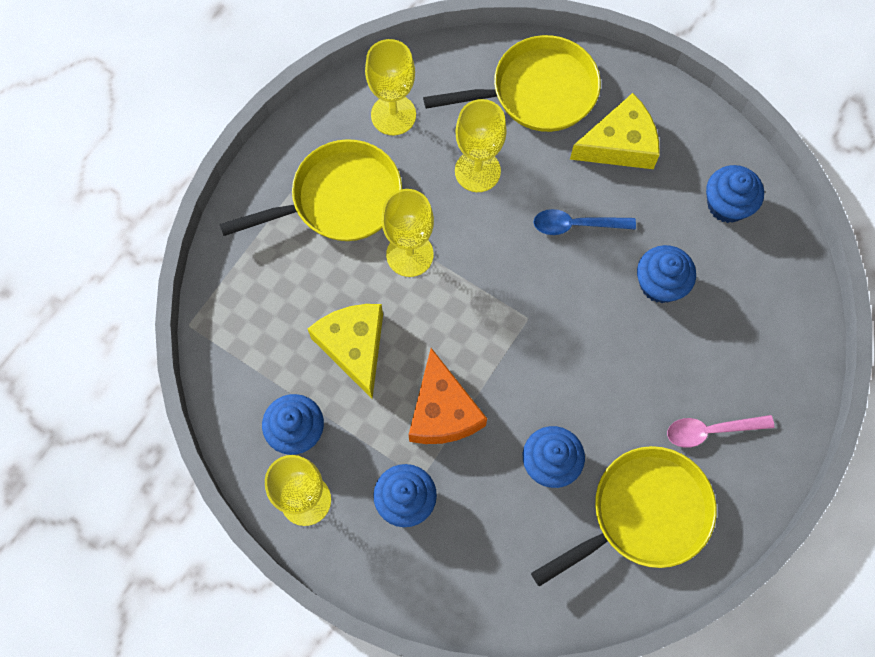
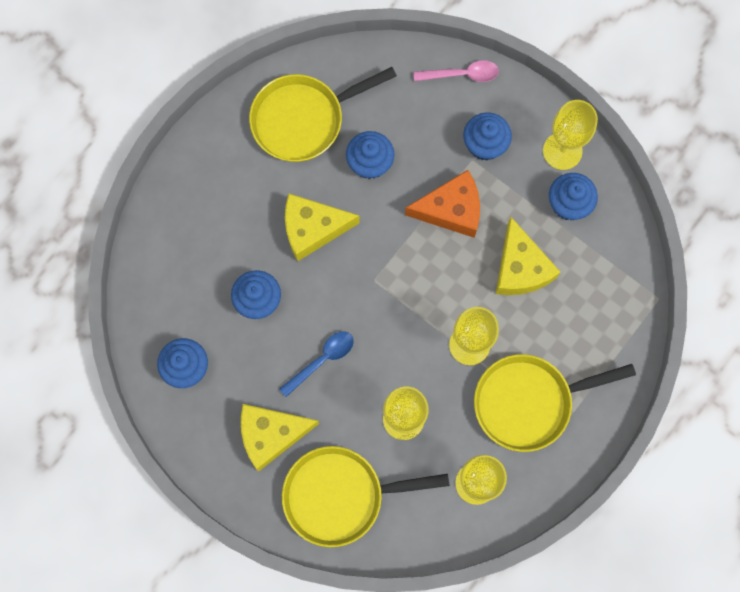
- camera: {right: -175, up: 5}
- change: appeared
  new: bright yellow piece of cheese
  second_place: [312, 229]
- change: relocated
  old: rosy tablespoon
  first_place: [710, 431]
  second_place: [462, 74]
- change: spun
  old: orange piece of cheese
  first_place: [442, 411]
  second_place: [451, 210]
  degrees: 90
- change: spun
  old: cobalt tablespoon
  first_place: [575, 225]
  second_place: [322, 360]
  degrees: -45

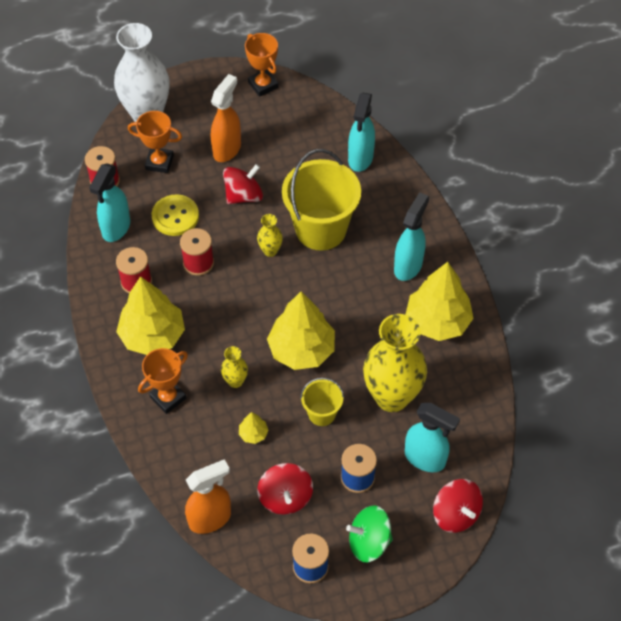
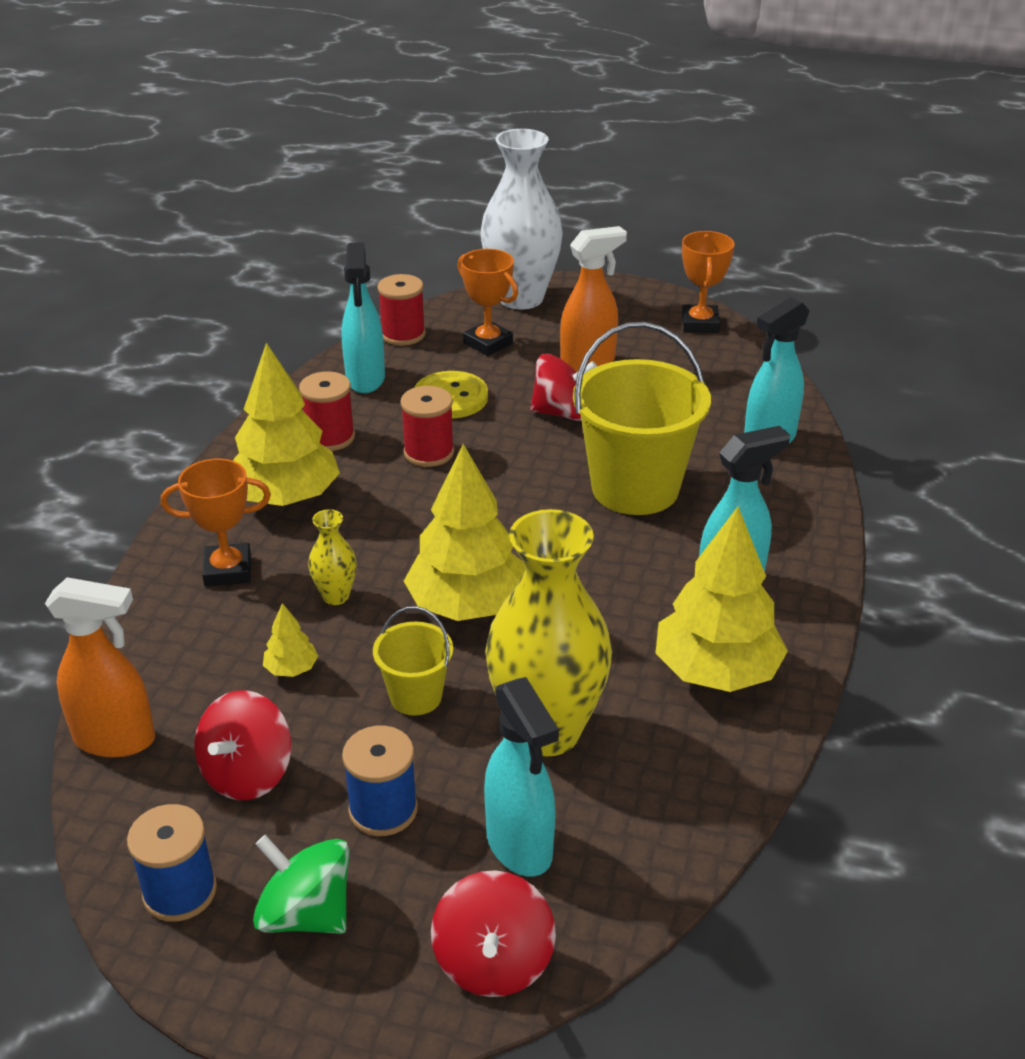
- camera: {right: 35, up: -20}
- change: missing
  old: bright yellow vase
  first_place: [270, 251]
- change: spun
  old: teal spray cleaner
  first_place: [116, 228]
  second_place: [365, 379]
  degrees: -60

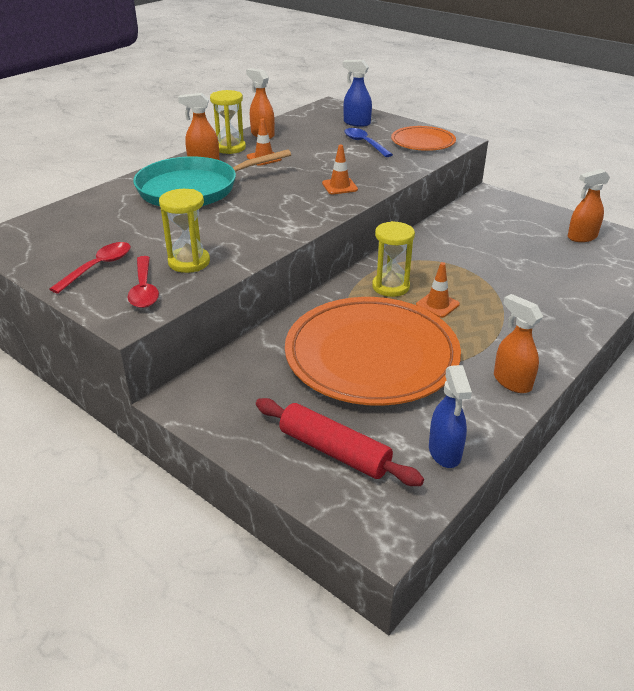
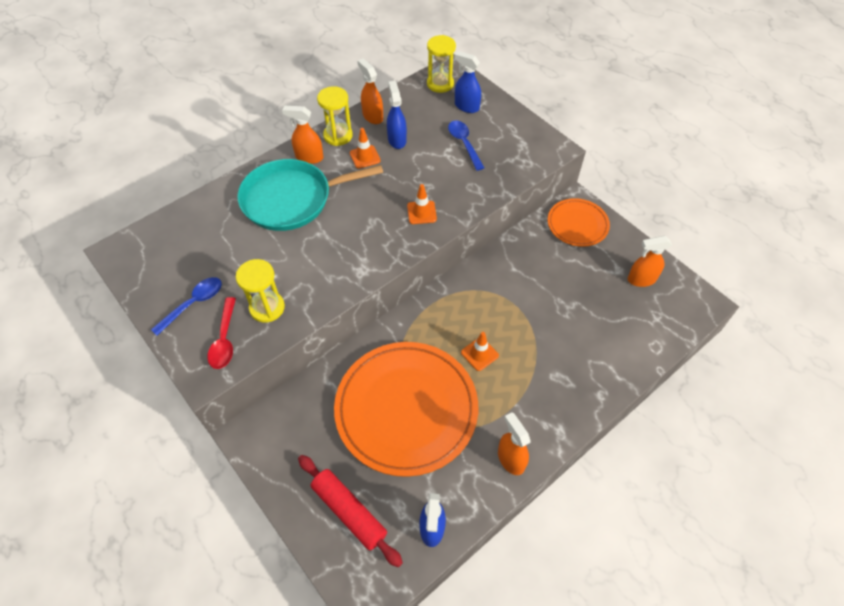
- camera: {right: 10, up: 20}
- change: appeared
  new: cobalt spray cleaner
  second_place: [397, 140]
- change: relocated
  old: bright yellow sandglass
  first_place: [390, 287]
  second_place: [440, 84]
- change: relocated
  old: orange plate
  first_place: [423, 142]
  second_place: [577, 224]
- change: colour
  old: scarlet tablespoon
  new: cobalt tablespoon
  first_place: [98, 267]
  second_place: [193, 304]

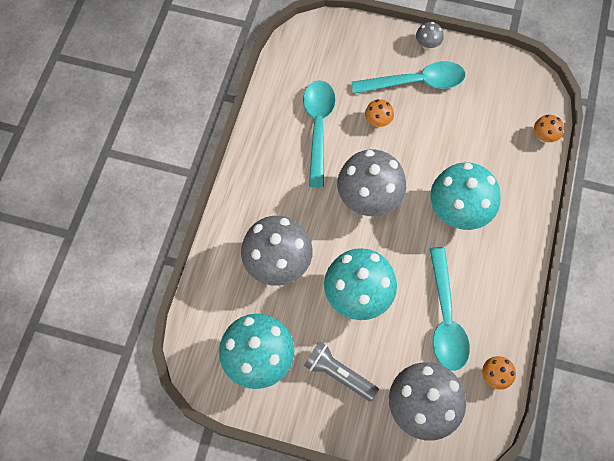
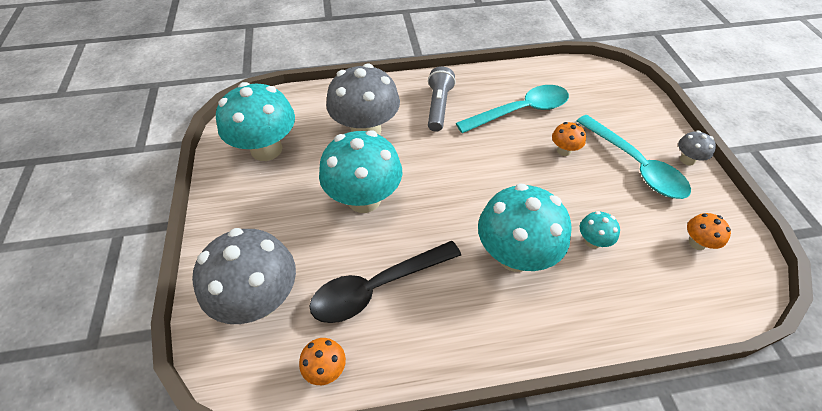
- camera: {right: 65, up: -15}
- change: missing
  old: ash-grey fungus
  first_place: [369, 199]
- change: appeared
  new: teal fungus
  second_place: [592, 241]
- change: relocated
  old: ash-grey flashlight
  first_place: [338, 374]
  second_place: [438, 106]
- change: relocated
  old: orange fungus
  first_place: [544, 136]
  second_place: [697, 243]
- change: colour
  old: teal tablespoon
  new: black tablespoon
  first_place: [445, 318]
  second_place: [377, 287]

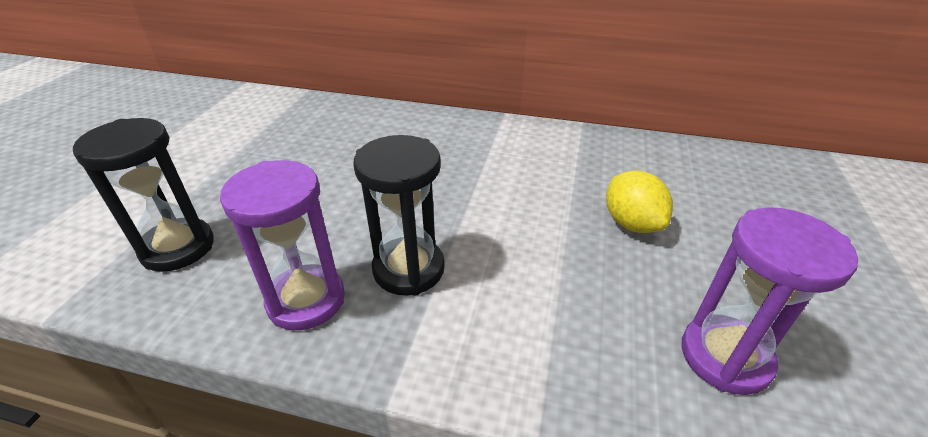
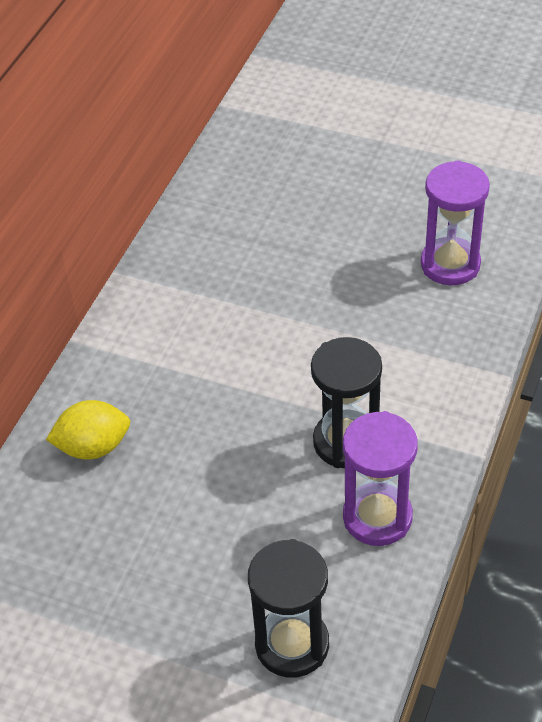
- camera: {right: -80, up: 10}
- change: relocated
  old: bright yellow toy lemon
  first_place: [631, 223]
  second_place: [93, 447]

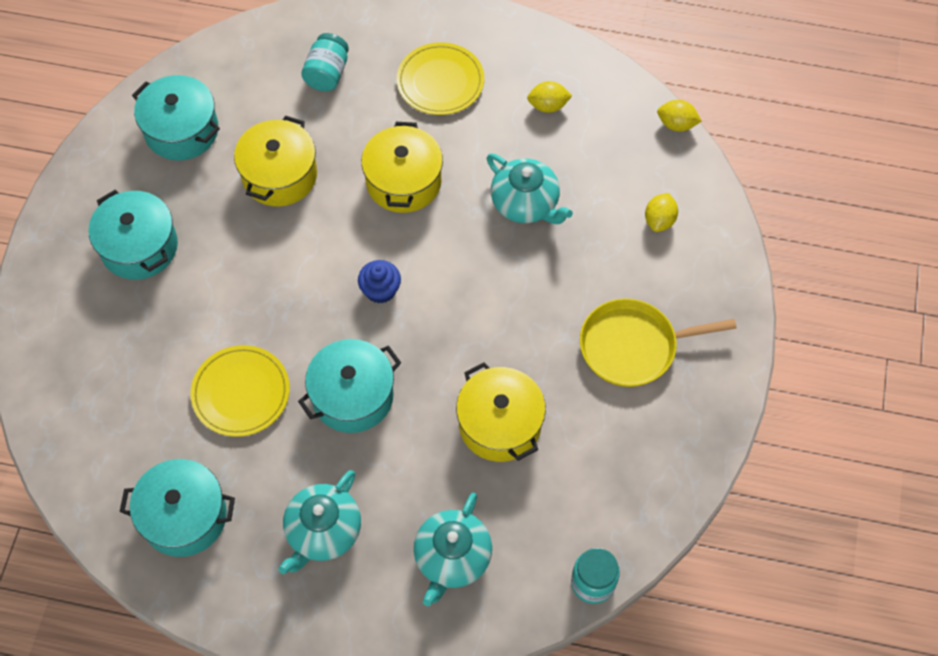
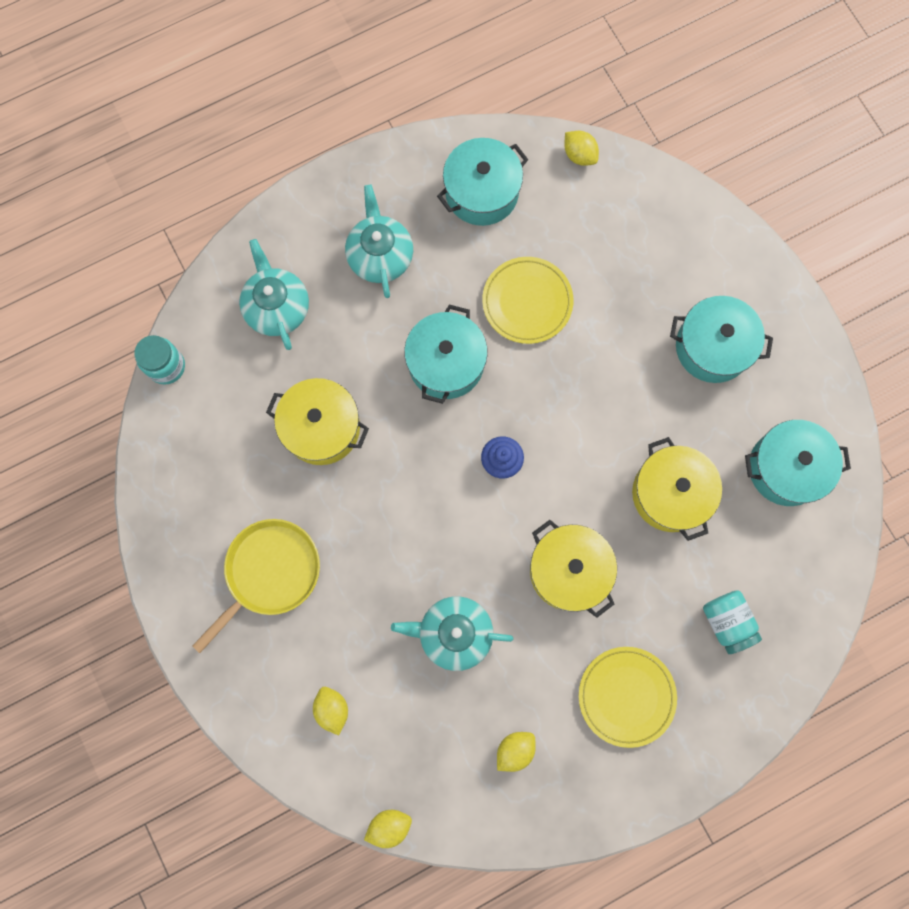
- camera: {right: 140, up: 15}
- change: appeared
  new: bright yellow toy lemon
  second_place: [579, 155]

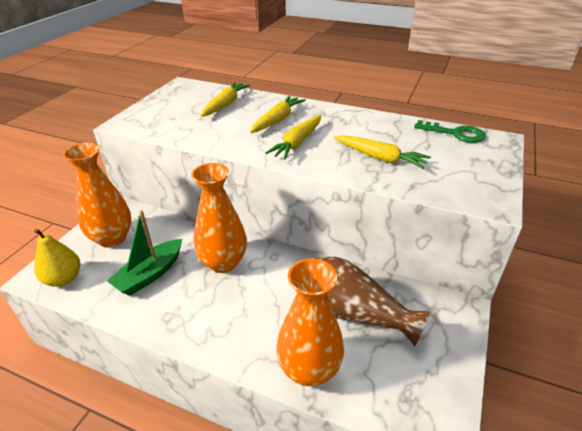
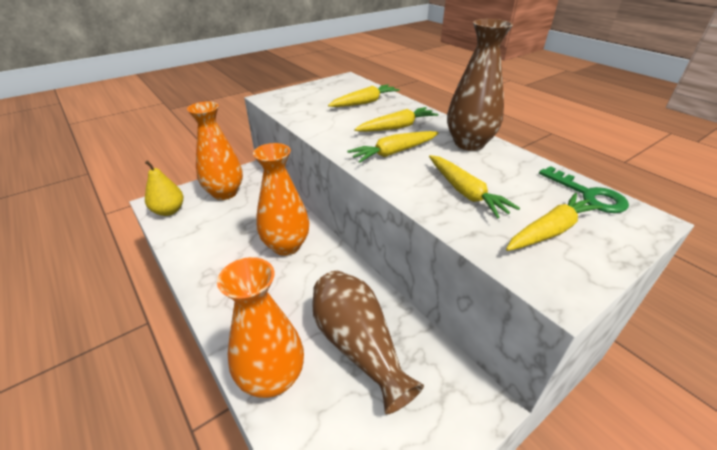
- camera: {right: 30, up: 0}
- change: missing
  old: green boat
  first_place: [150, 274]
- change: appeared
  new: russet vase
  second_place: [469, 143]
- change: appeared
  new: bright yellow root vegetable
  second_place: [550, 231]

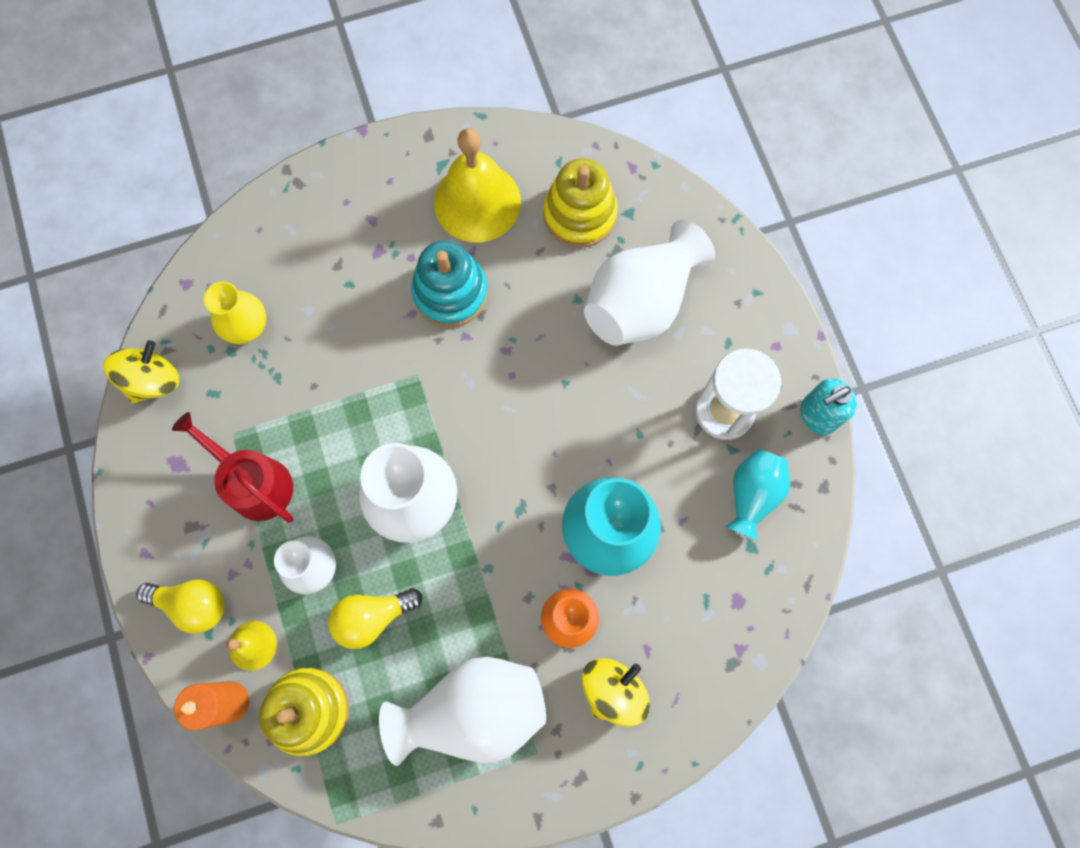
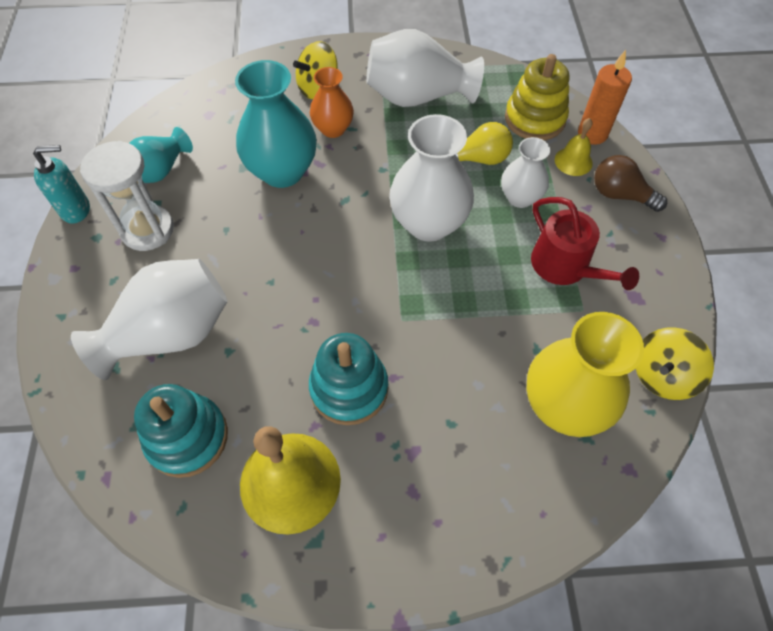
- camera: {right: -165, up: -15}
- change: colour
  old: bright yellow lightbulb
  new: russet lightbulb
  first_place: [193, 604]
  second_place: [620, 195]
- change: colour
  old: bright yellow stacking rings
  new: teal stacking rings
  first_place: [579, 214]
  second_place: [187, 437]
- change: size
  old: bright yellow vase
  first_place: [247, 327]
  second_place: [564, 405]
  factor: 1.7

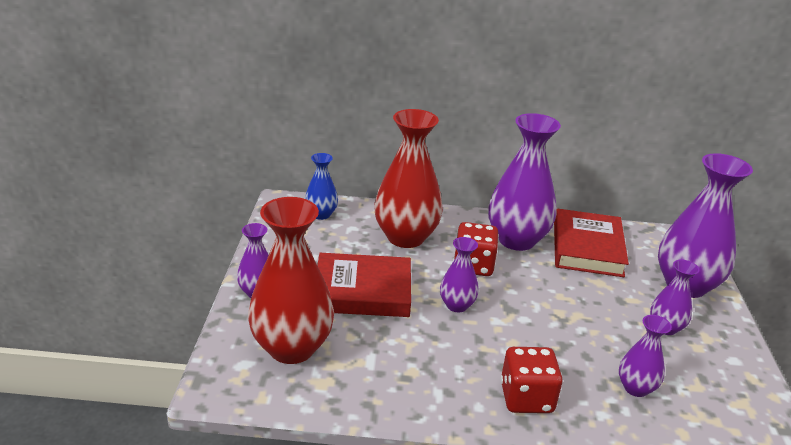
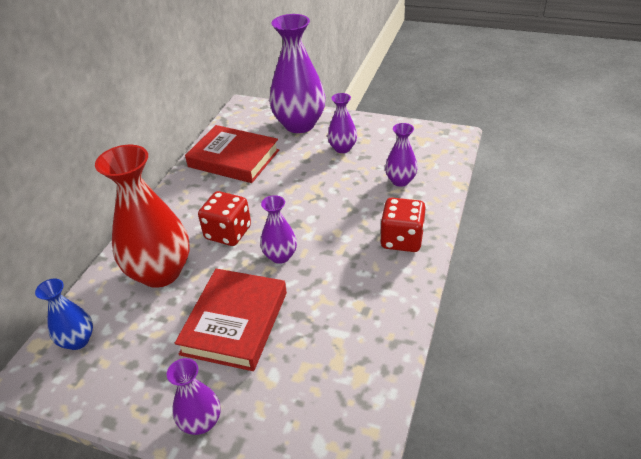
- camera: {right: -70, up: 10}
- change: missing
  old: scarlet vase
  first_place: [292, 348]
- change: missing
  old: violet vase
  first_place: [516, 240]

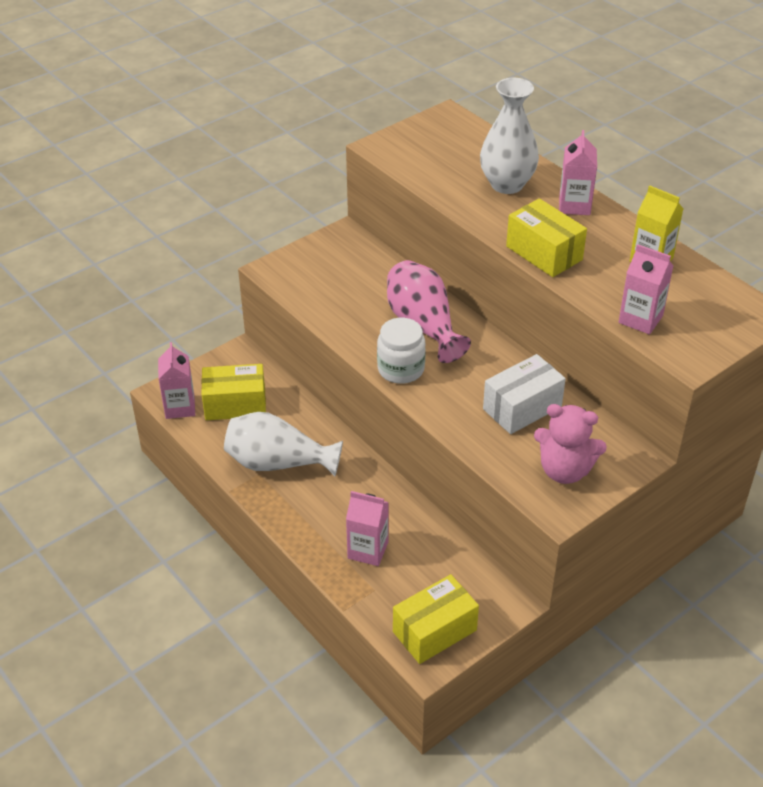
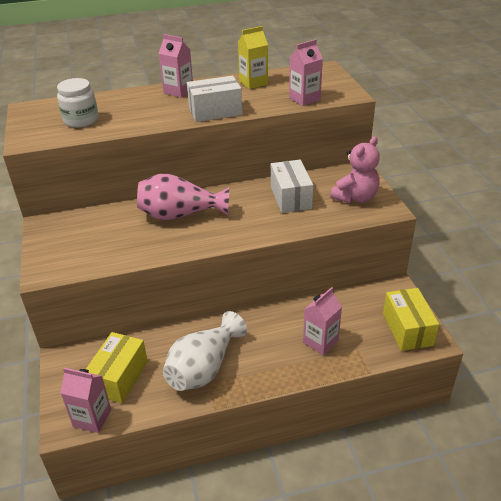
- camera: {right: -65, up: -5}
- change: missing
  old: white vase
  first_place: [507, 184]
- change: relocated
  old: white jam jar
  first_place: [401, 369]
  second_place: [81, 120]
- change: colour
  old: bright yellow box
  new: white box
  first_place: [544, 253]
  second_place: [215, 111]

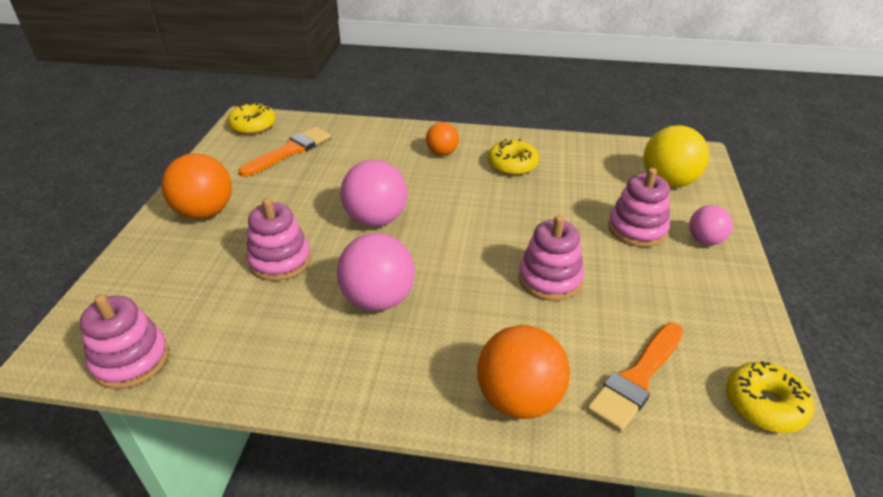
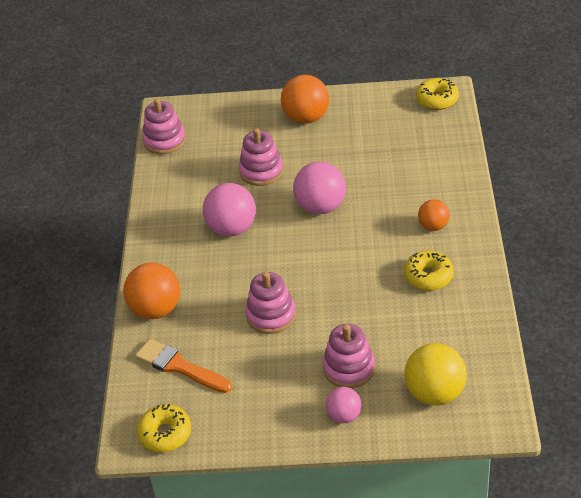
- camera: {right: 85, up: 5}
- change: missing
  old: orange paintbrush
  first_place: [290, 151]

